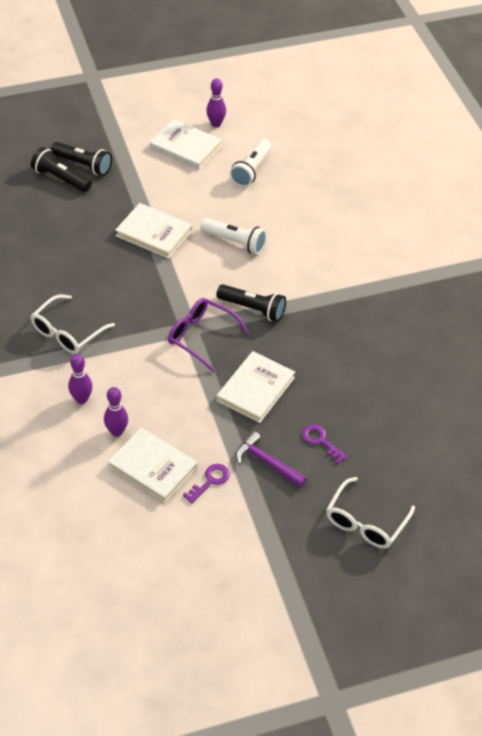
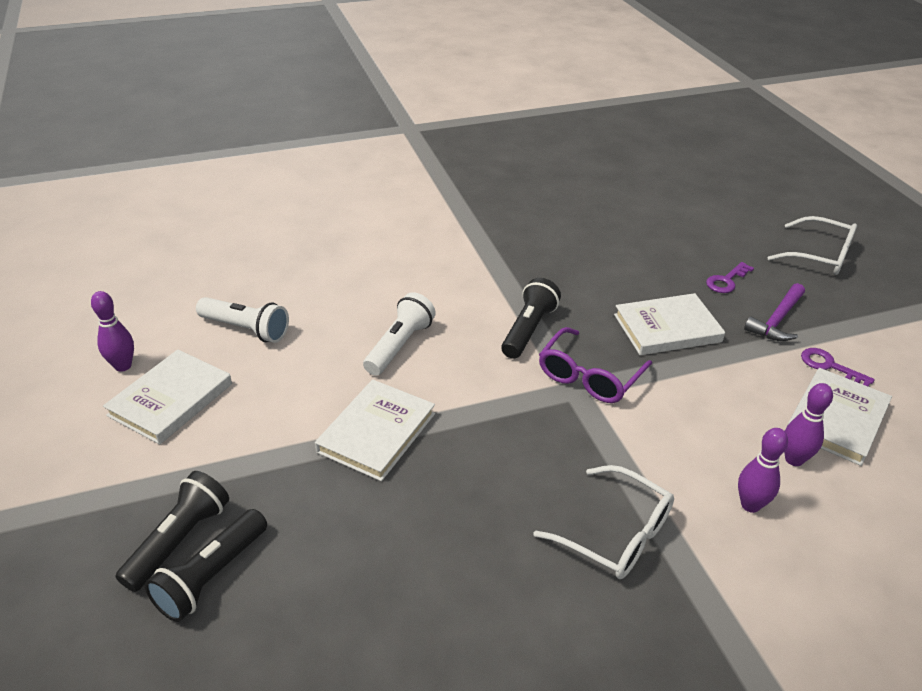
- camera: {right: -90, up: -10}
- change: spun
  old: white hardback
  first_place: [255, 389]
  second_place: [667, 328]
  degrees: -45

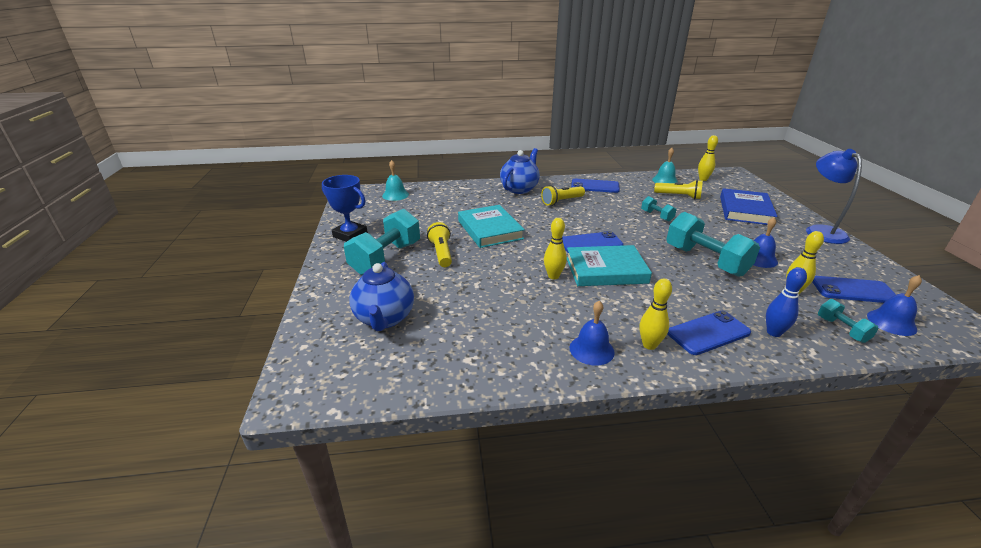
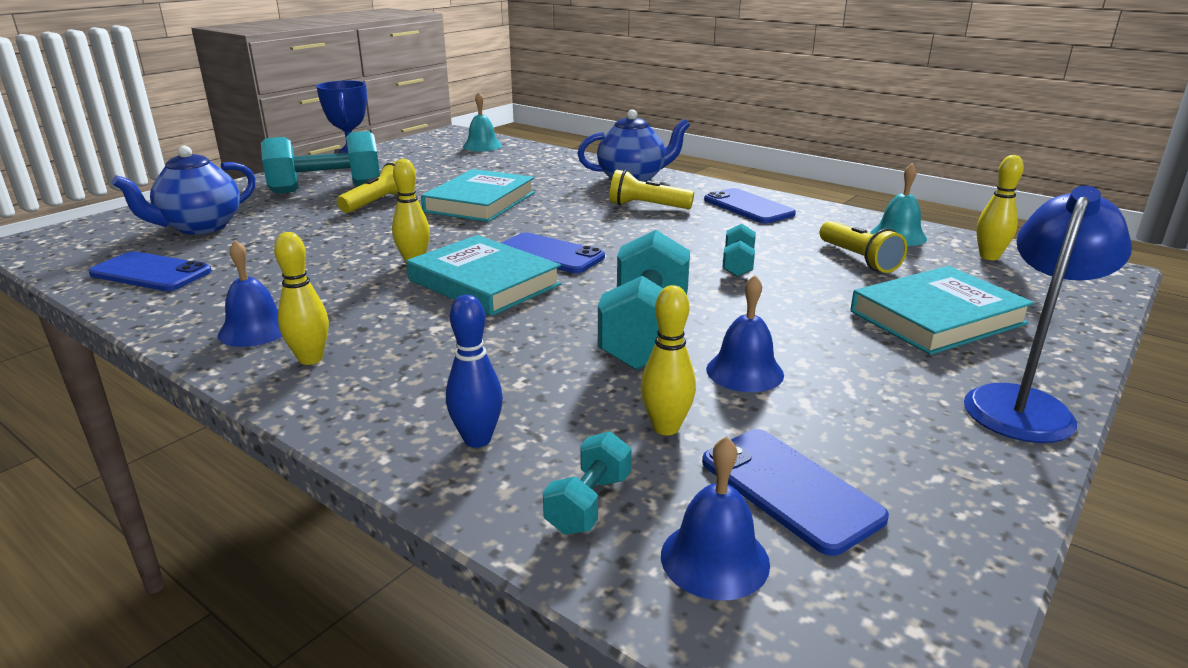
- camera: {right: 45, up: -5}
- change: relocated
  old: cobalt mobile phone
  first_place: [708, 333]
  second_place: [150, 273]
- change: colour
  old: cobalt hardback
  new: teal hardback
  first_place: [745, 210]
  second_place: [937, 317]

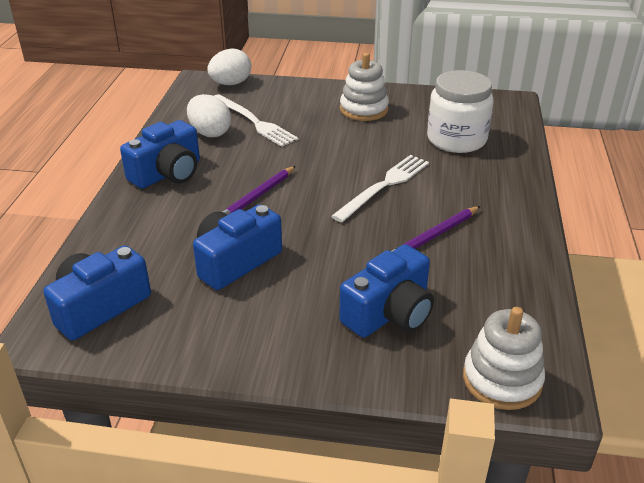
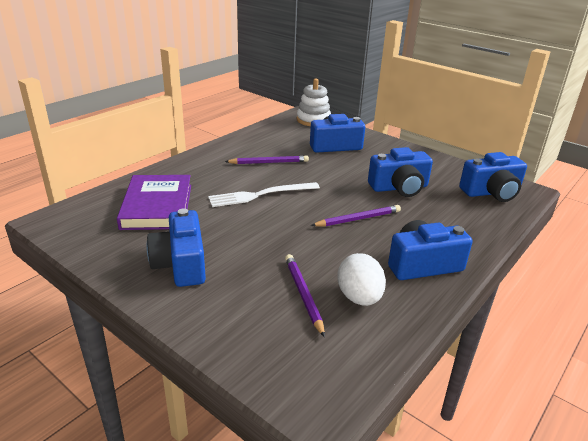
- camera: {right: -150, up: -5}
- change: missing
  old: white egg shape
  first_place: [230, 84]
- change: exchanged
  old: white dinner fork
  new: violet wooden pencil
  first_place: [253, 121]
  second_place: [303, 294]
- change: exchanged
  old: white stacking rings
  new: cobalt compact camera
  first_place: [364, 109]
  second_place: [181, 264]
- change: exchanged
  old: white jam jar
  new: violet hardback
  first_place: [456, 139]
  second_place: [157, 206]

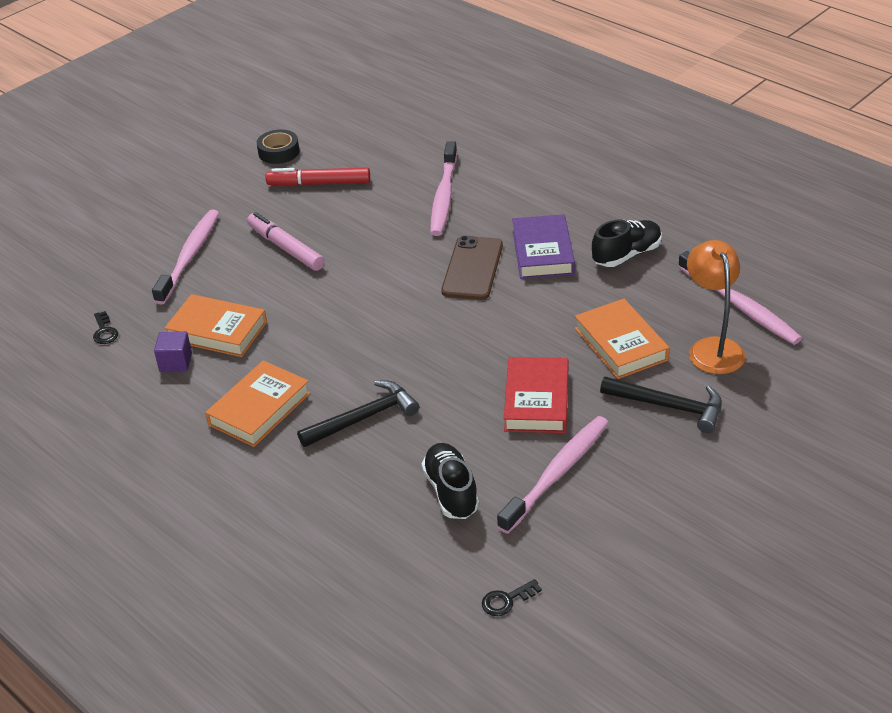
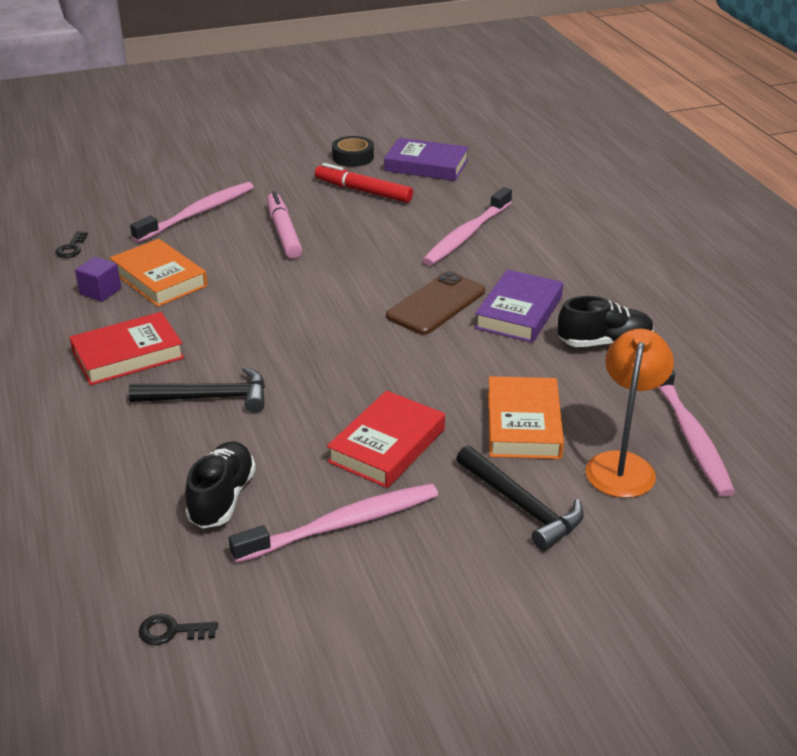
- camera: {right: 25, up: -5}
- change: appeared
  new: violet hardback
  second_place: [426, 165]
- change: colour
  old: orange hardback
  new: scarlet hardback
  first_place: [259, 409]
  second_place: [128, 355]

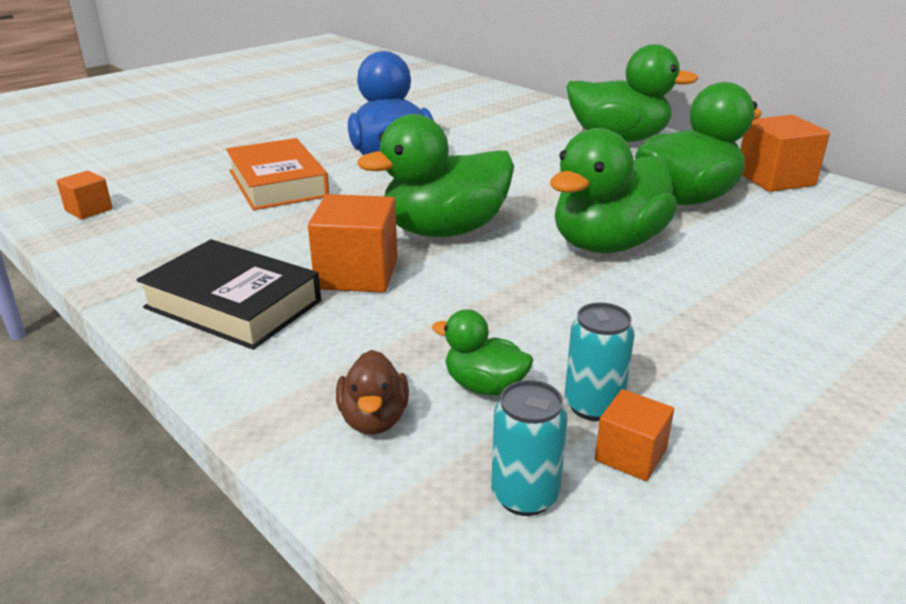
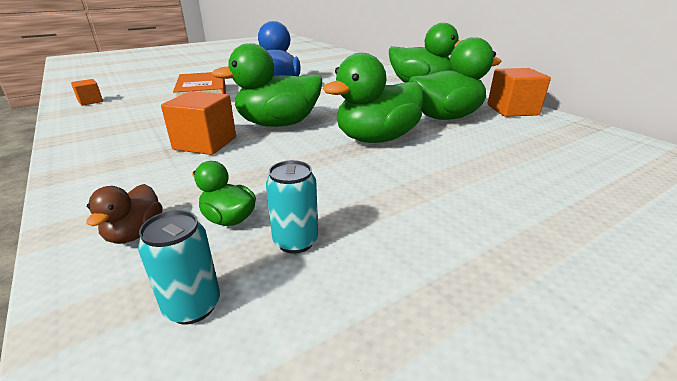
- camera: {right: 10, up: 0}
- change: missing
  old: black hardback
  first_place: [233, 304]
- change: missing
  old: orange block
  first_place: [630, 455]

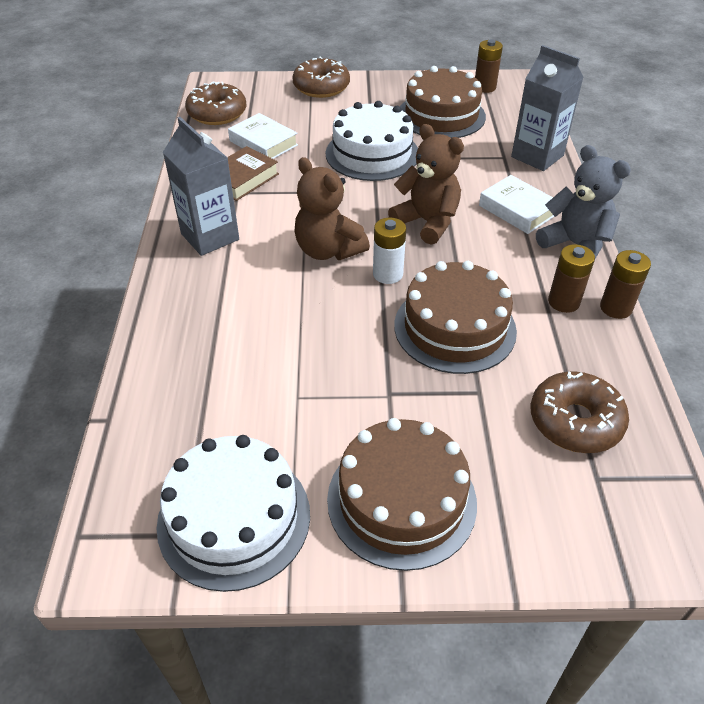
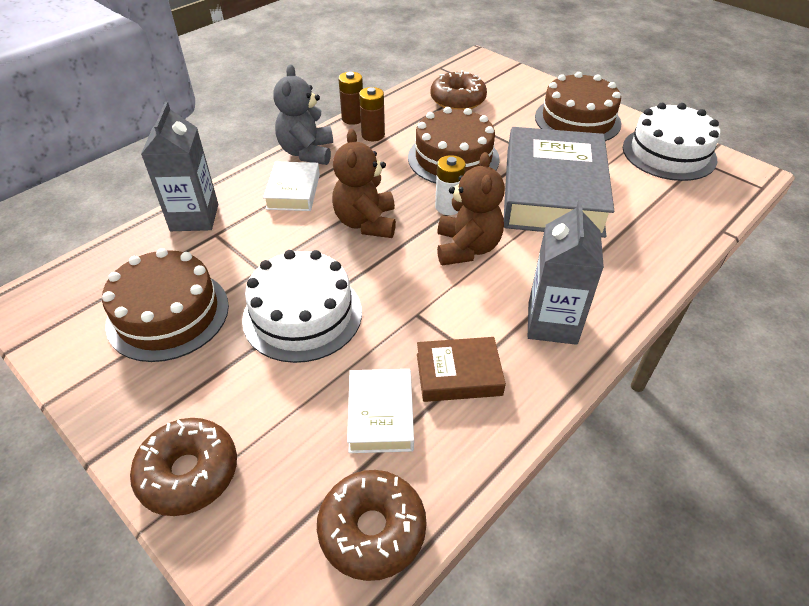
- camera: {right: -135, up: 0}
- change: missing
  old: russet power cell
  first_place: [484, 87]
- change: appeared
  new: ash-grey hardback
  second_place: [552, 192]

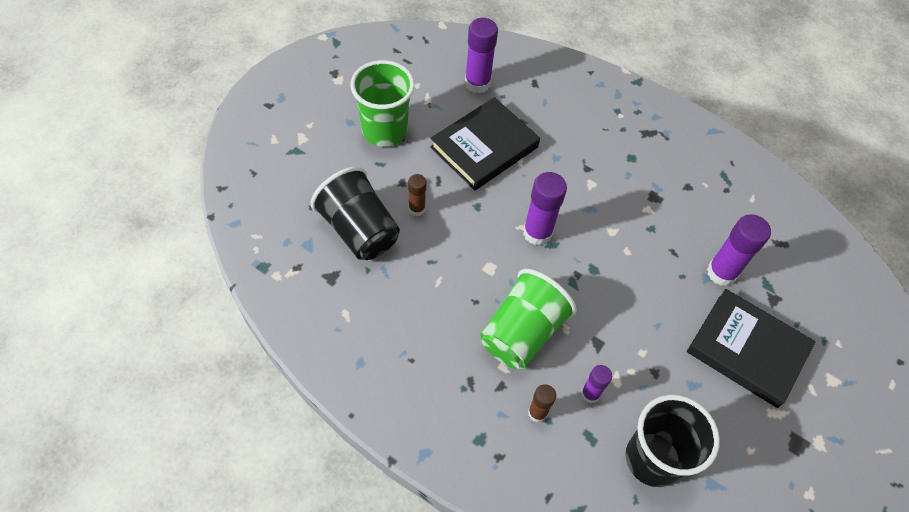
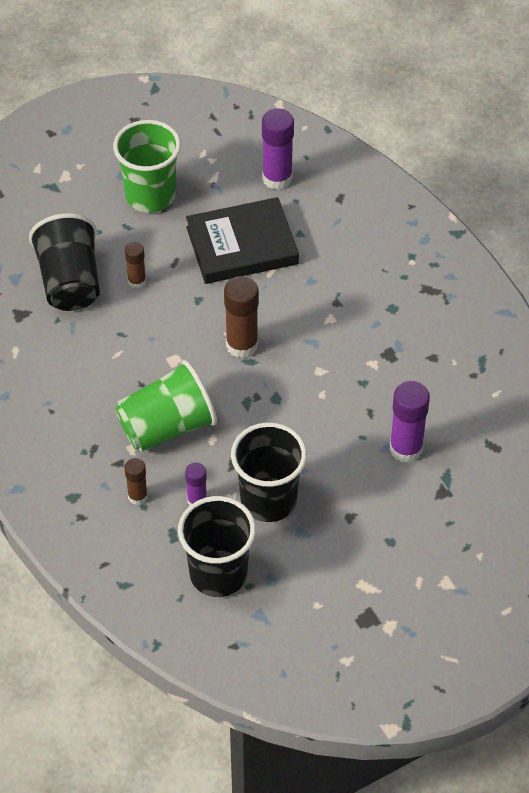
- camera: {right: 30, up: -5}
- change: missing
  old: black hardback
  first_place: [747, 350]
- change: appeared
  new: black beaker
  second_place: [268, 500]
- change: colour
  old: violet stick of glue
  new: russet stick of glue
  first_place: [537, 233]
  second_place: [242, 345]

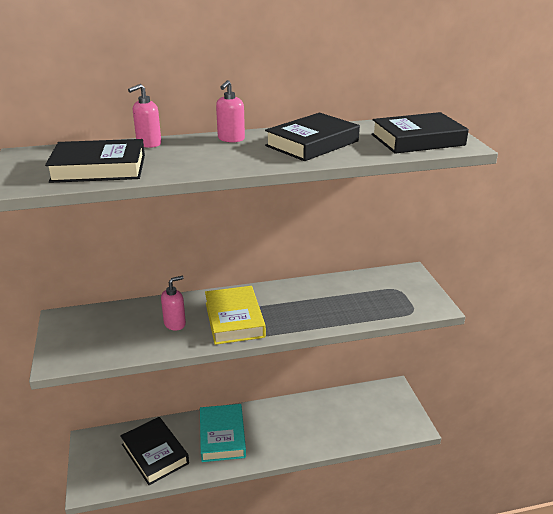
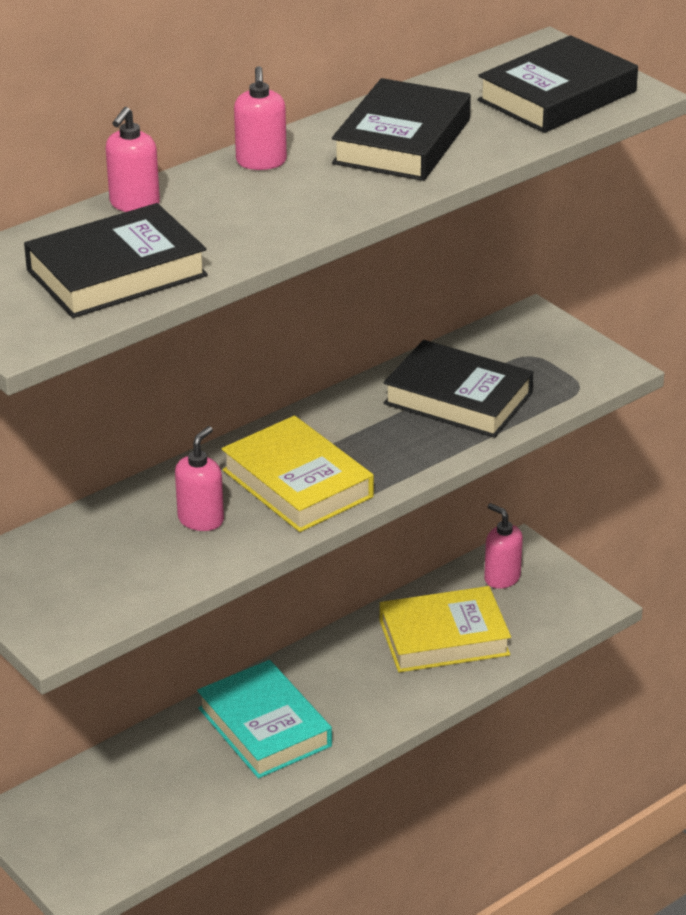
- camera: {right: -25, up: 5}
- change: appeared
  new: bright yellow hardback
  second_place: [444, 638]
- change: appeared
  new: rosy soap pump
  second_place: [502, 578]
- change: relocated
  old: black hardback
  first_place: [155, 454]
  second_place: [458, 398]

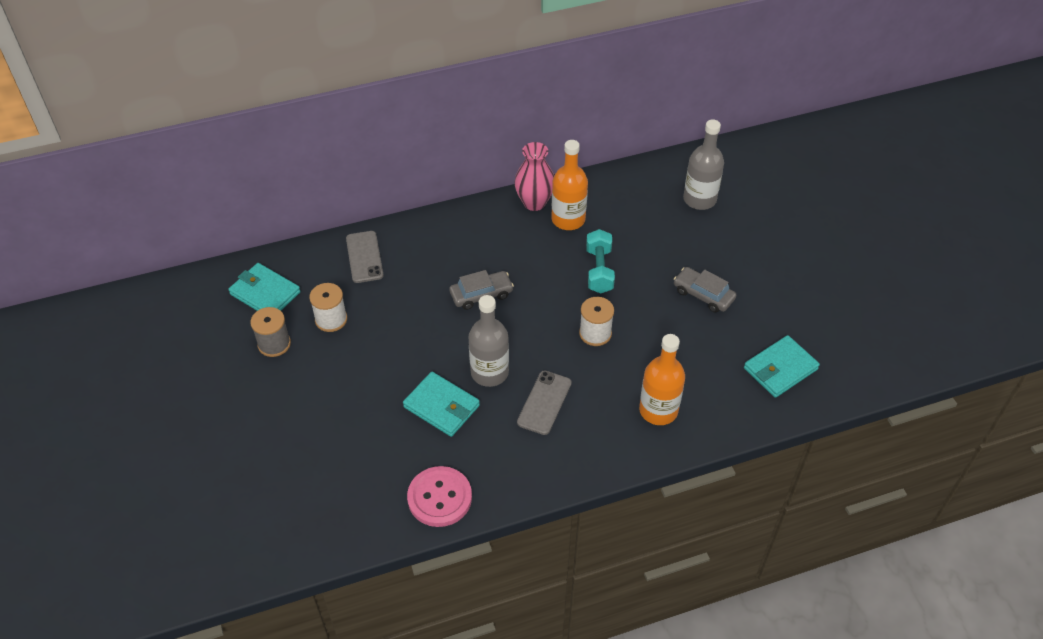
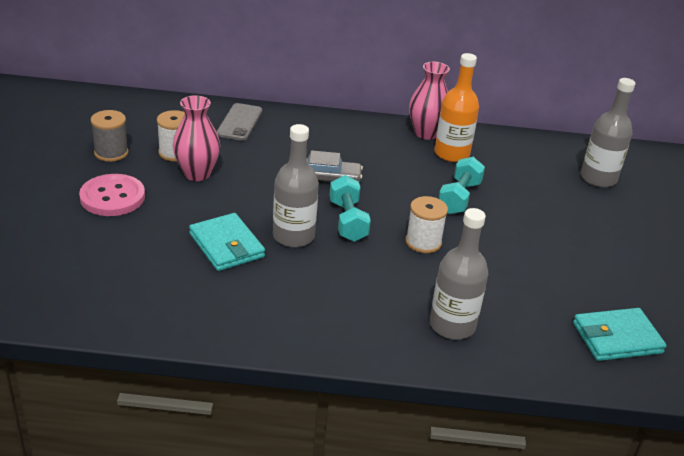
- camera: {right: 20, up: -15}
- change: missing
  old: teal card wallet
  first_place: [265, 293]
- change: missing
  old: ash-grey mobile phone
  first_place: [544, 402]
- change: missing
  old: ash-grey toy car
  first_place: [703, 294]
- change: appeared
  new: rosy vase
  second_place: [197, 174]
- change: appeared
  new: teal hand weight
  second_place: [348, 221]
- change: relocated
  old: rosy sewing button
  first_place: [439, 498]
  second_place: [112, 197]
- change: colour
  old: orange flask
  new: ash-grey flask
  first_place: [658, 410]
  second_place: [452, 325]

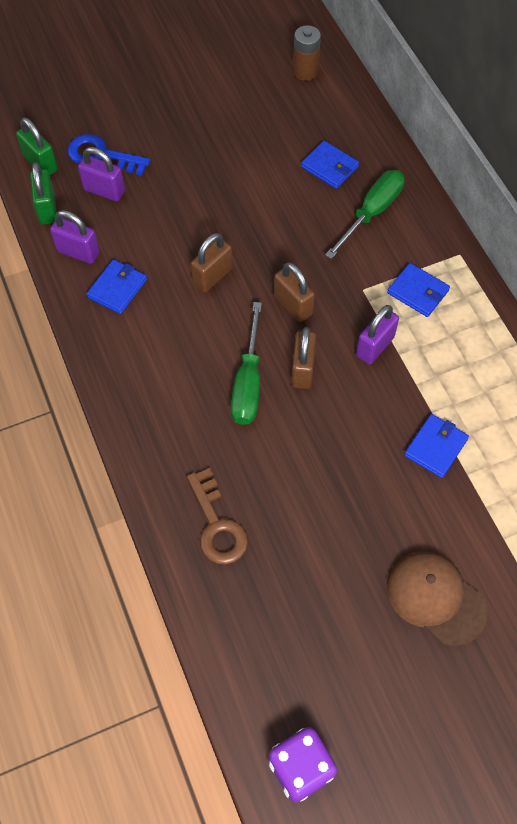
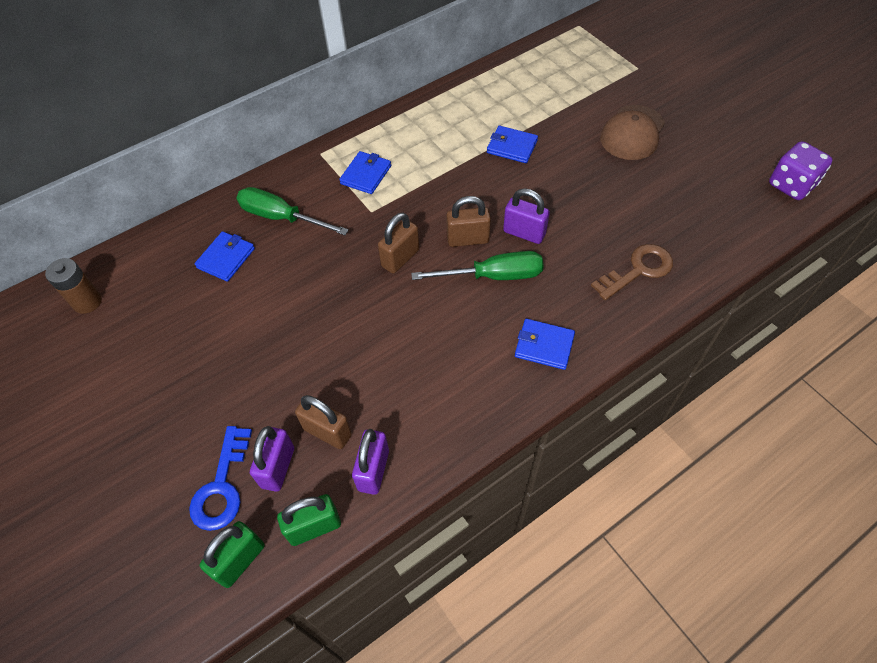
- camera: {right: -100, up: -5}
- change: relocated
  old: cobalt card wallet
  first_place: [117, 288]
  second_place: [544, 346]
- change: relocated
  old: russet padlock
  first_place: [212, 276]
  second_place: [327, 432]
- change: relocated
  old: violet padlock
  first_place: [375, 346]
  second_place: [524, 233]

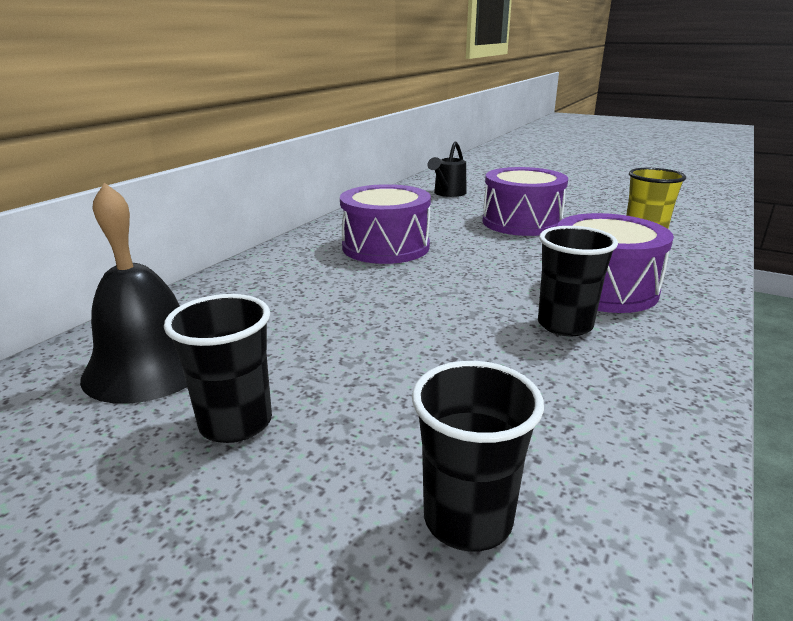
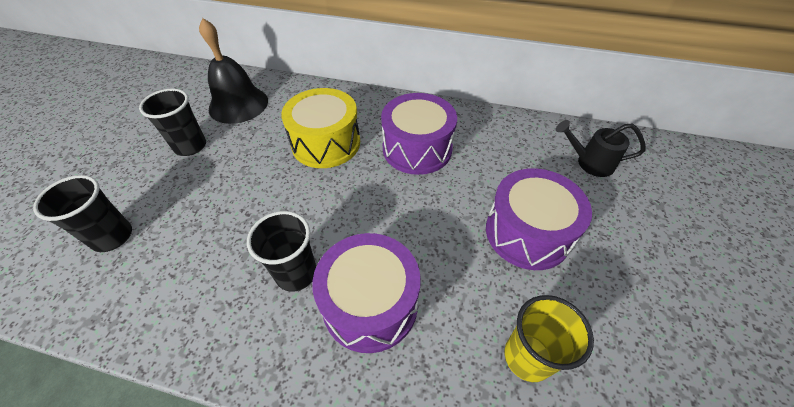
- camera: {right: 75, up: 25}
- change: appeared
  new: bright yellow toy drum
  second_place: [326, 143]

